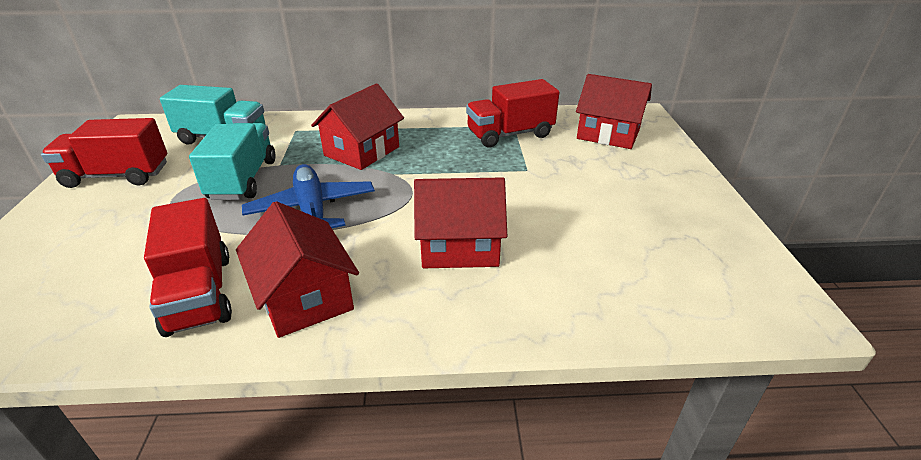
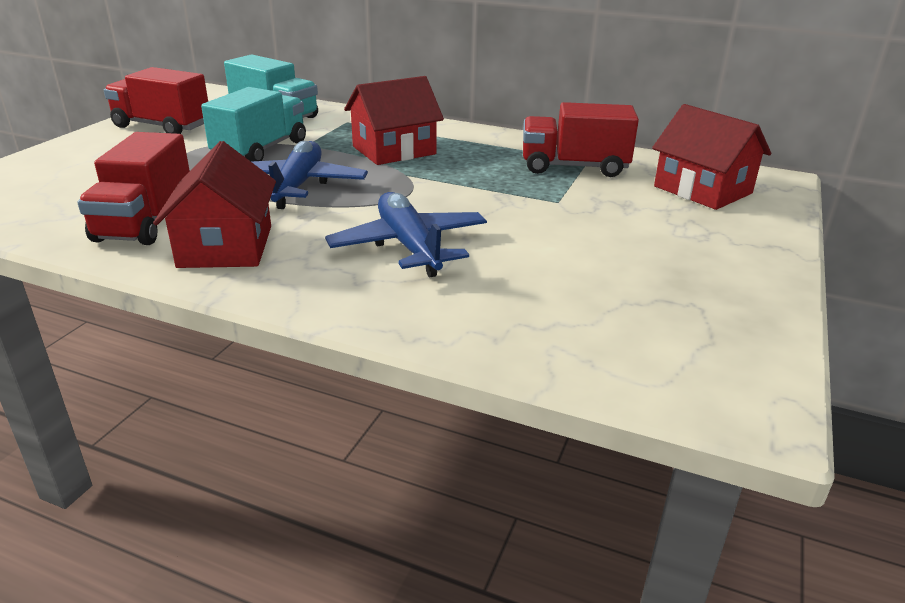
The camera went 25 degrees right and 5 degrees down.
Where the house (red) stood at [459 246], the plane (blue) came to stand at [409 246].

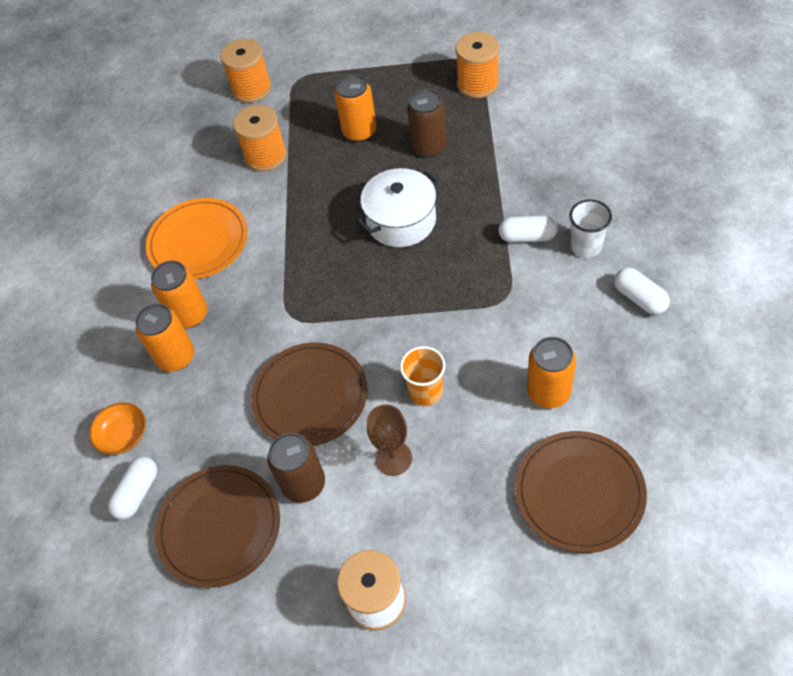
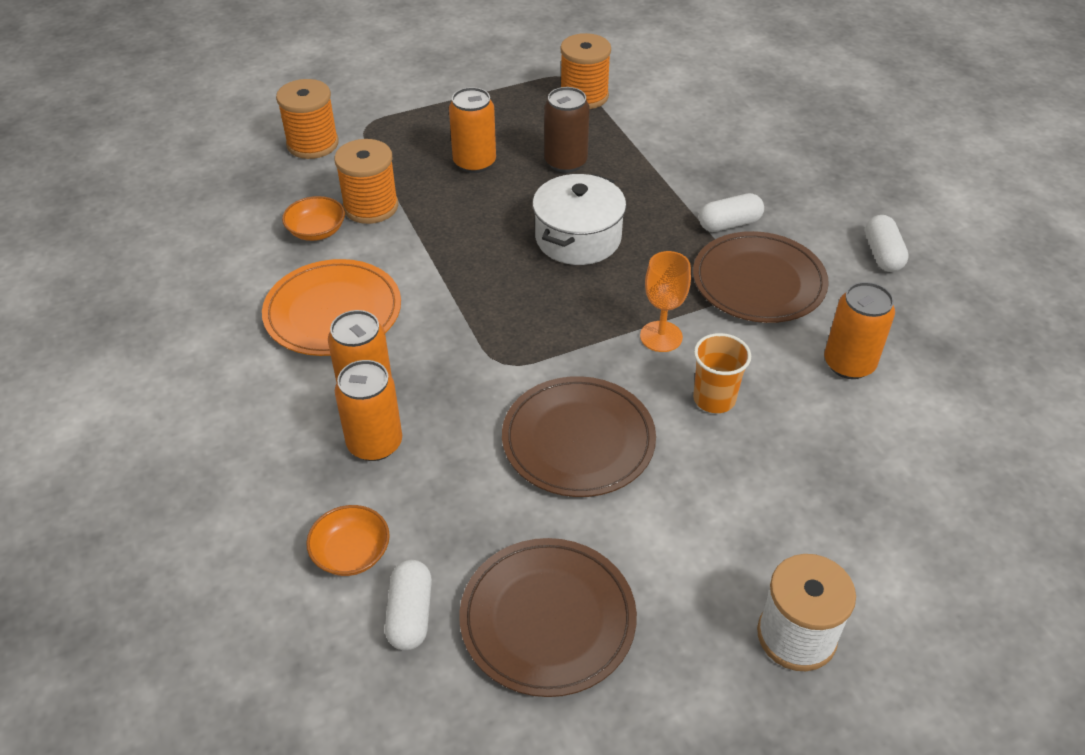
The camera went 30 degrees left and 10 degrees down.
The second view lost the can (brown) at [304 484].
The second view lost the goblet (brown) at [393 458].
The second view lost the cup (white) at [586 246].
The second view gained the bowl (orange) at [316 231].
The second view gained the goblet (orange) at [661 336].
The plate (brown) ended up elsewhere, having gone from [579 493] to [758 282].
The capsule (white) at [639 298] ended up facing another way, 60 degrees clockwise from before.

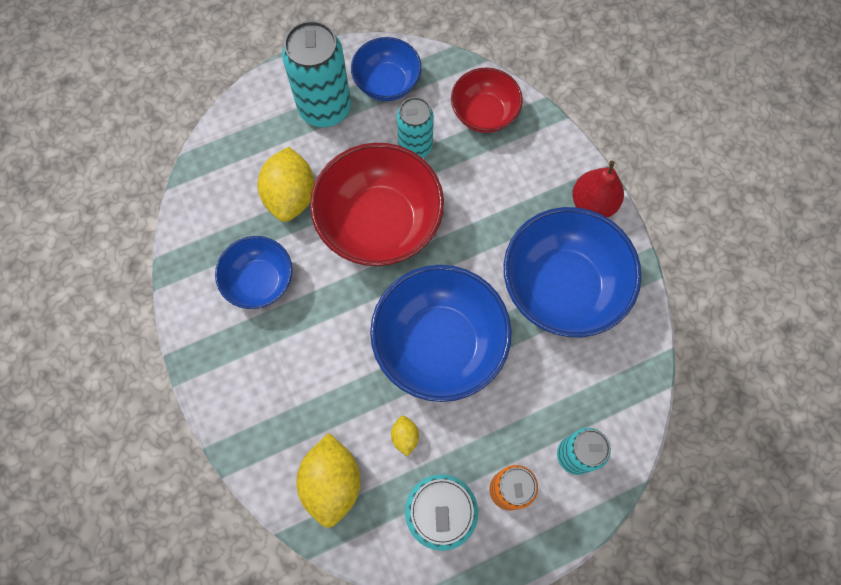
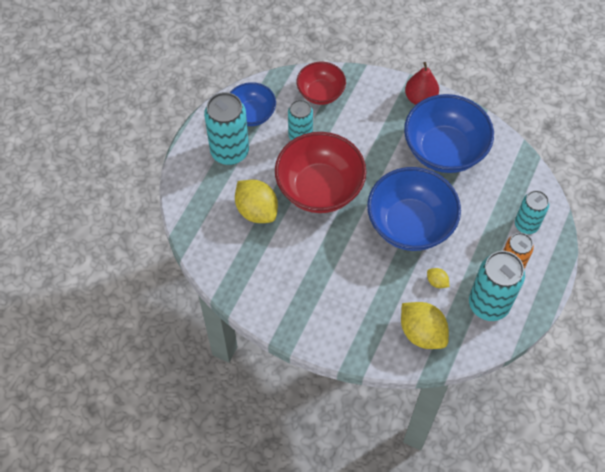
The camera went 40 degrees left and 10 degrees down.
The second view lost the bowl (blue) at [260 281].

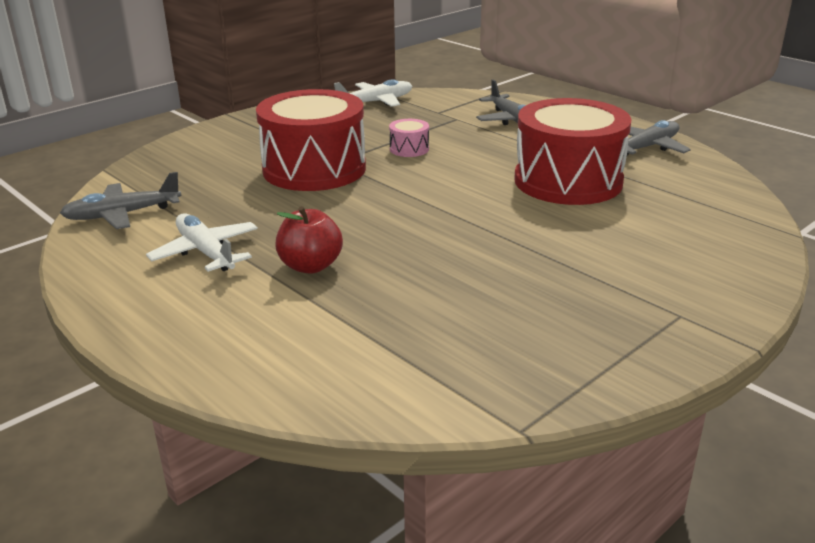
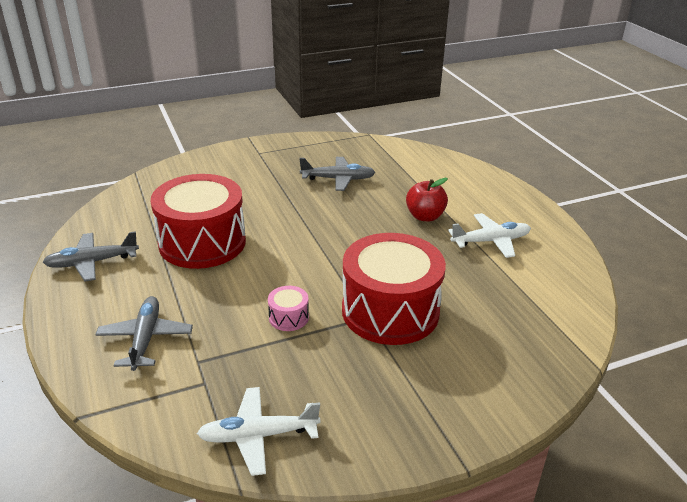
The camera went 160 degrees left and 5 degrees up.
The plane (grey) ended up elsewhere, having gone from [123 214] to [338 179].
The plane (white) at [206 252] ended up facing another way, 90 degrees counterclockwise from before.

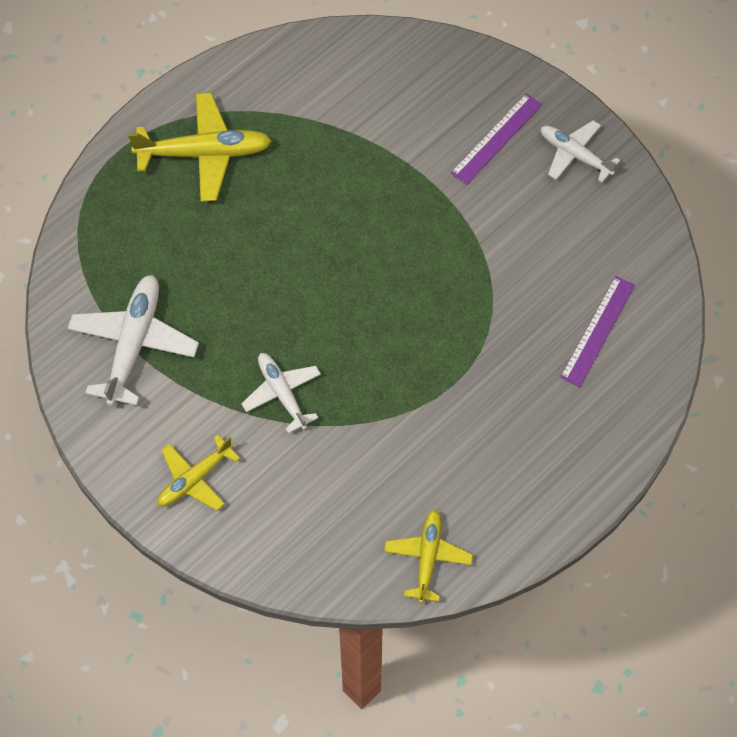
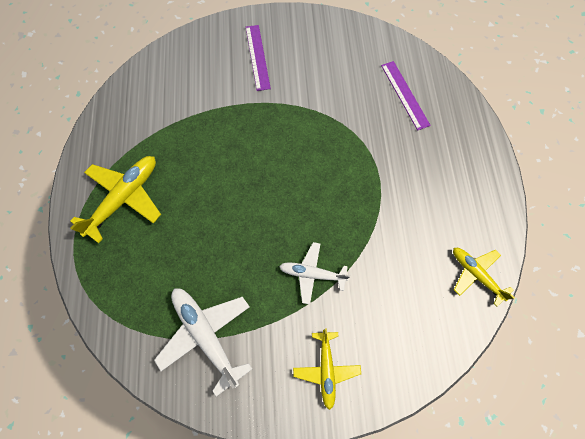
The camera went 50 degrees left and 5 degrees up.
The second view lost the plane (white) at [575 155].

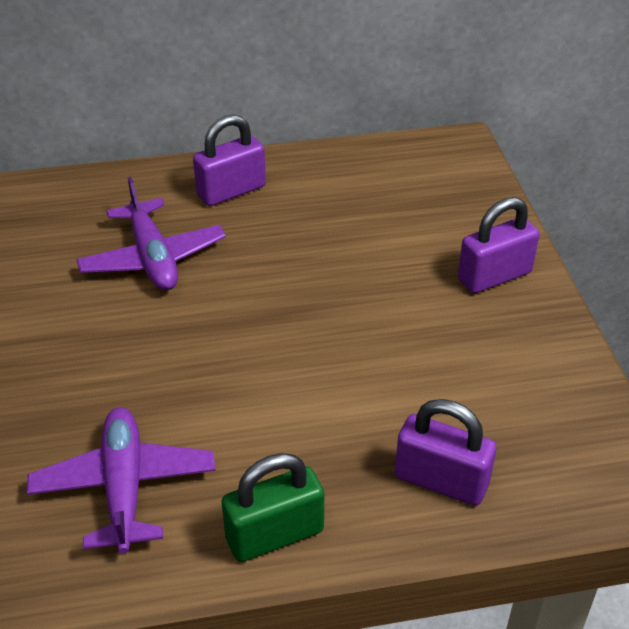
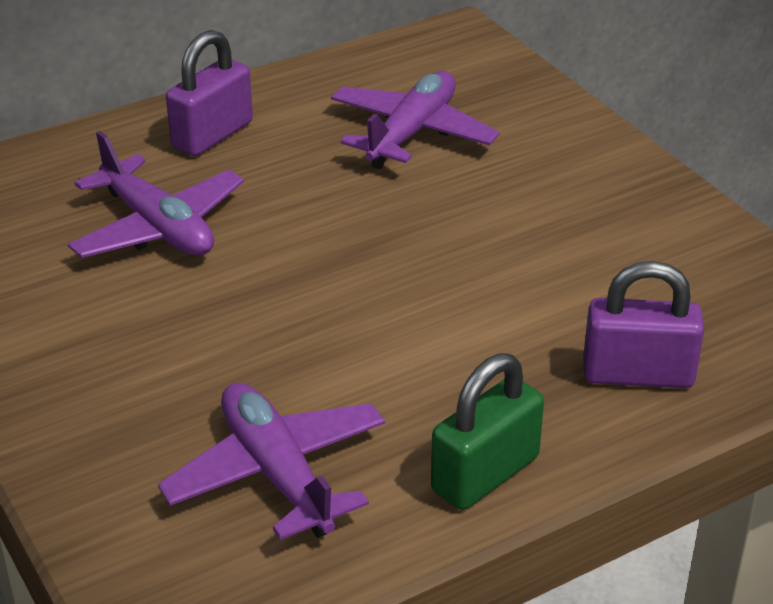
The camera went 20 degrees left and 5 degrees down.
The second view lost the padlock (purple) at [494 276].
The second view gained the plane (purple) at [411 133].

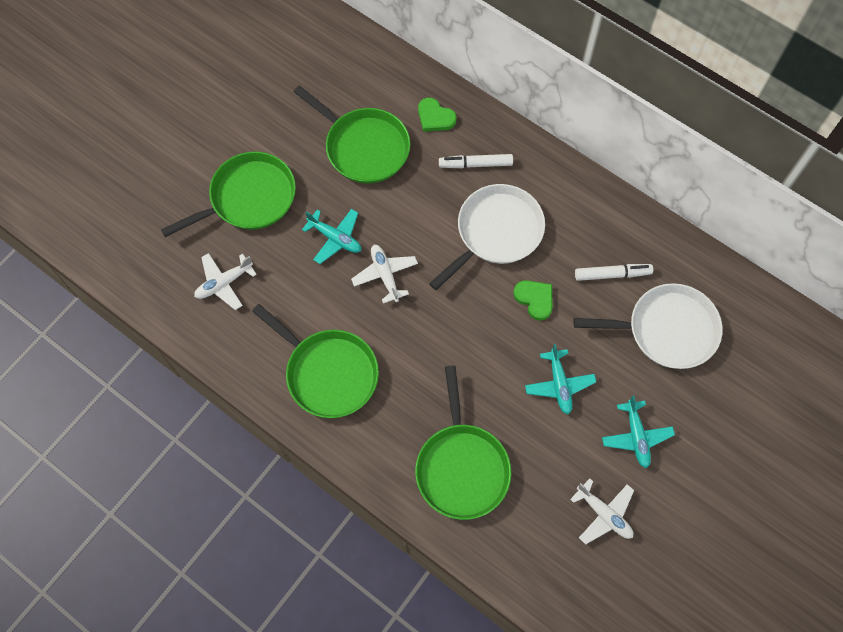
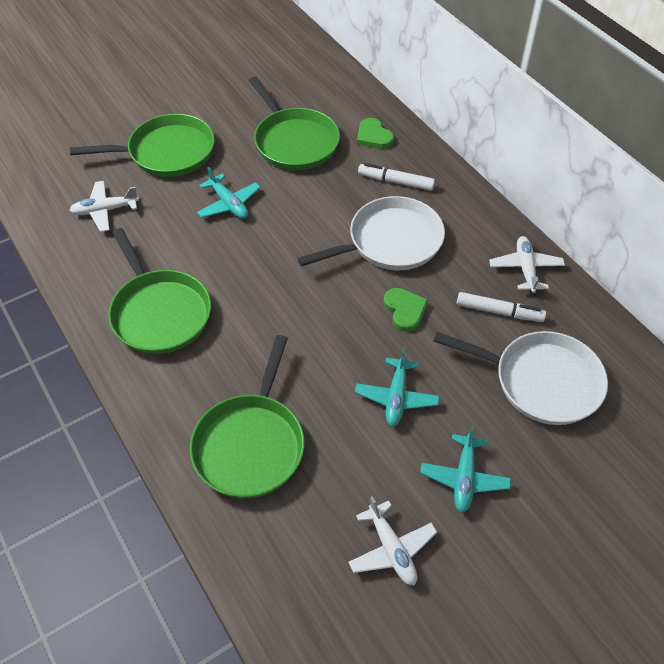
The camera went 20 degrees right and 15 degrees down.
The plane (white) ended up elsewhere, having gone from [385 275] to [525 269].

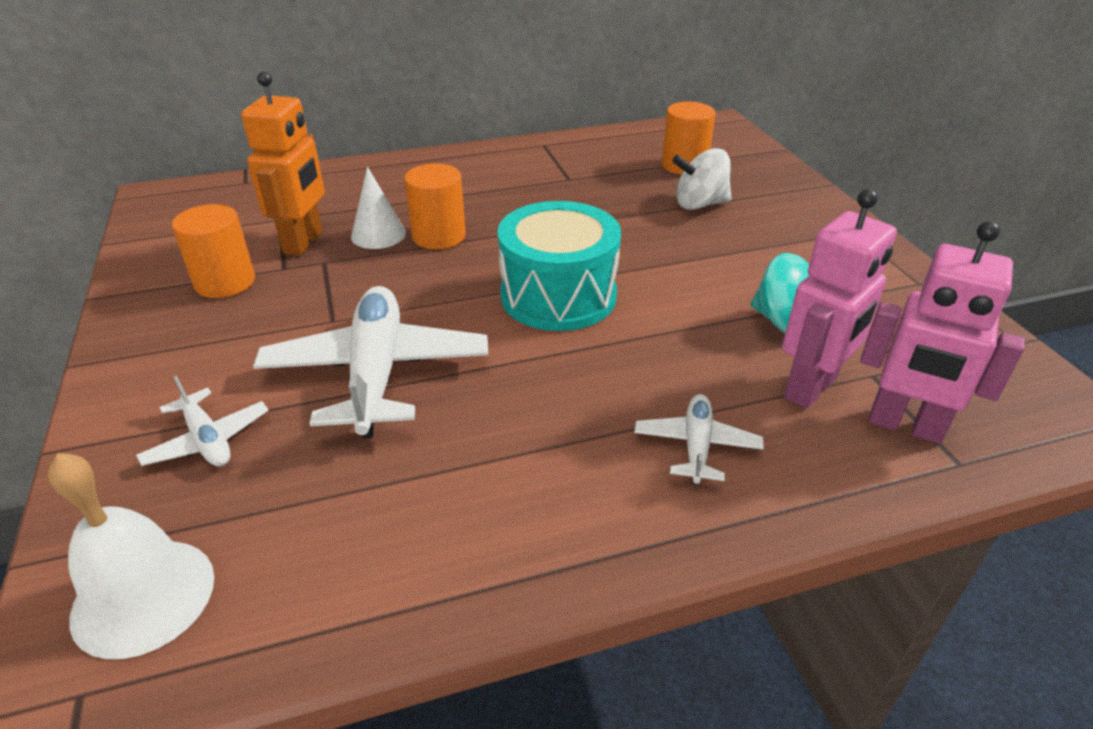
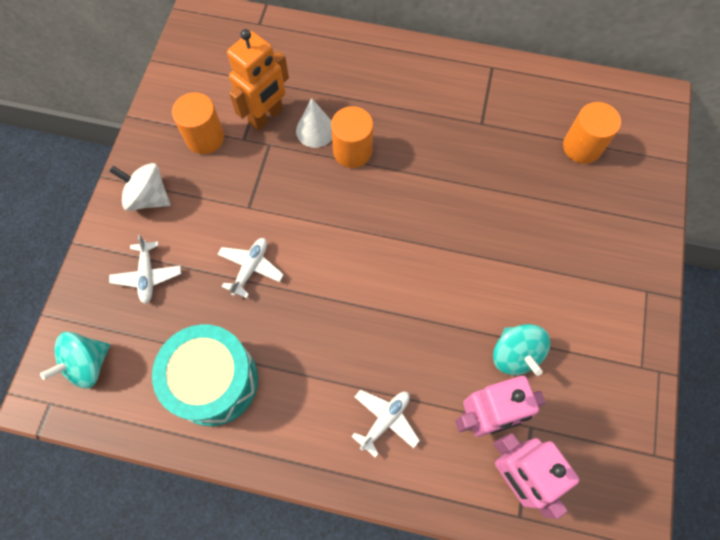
The camera went 30 degrees right and 30 degrees up.
The drum (turquoise) ended up elsewhere, having gone from [558 296] to [214 381].
The spinning top (white) ended up elsewhere, having gone from [699 204] to [148 197].
Where the bell (white) stood at [143 596], the spinning top (turquoise) came to stand at [88 364].
The size of the plane (white) at [376 373] changed by a factor of 0.50.

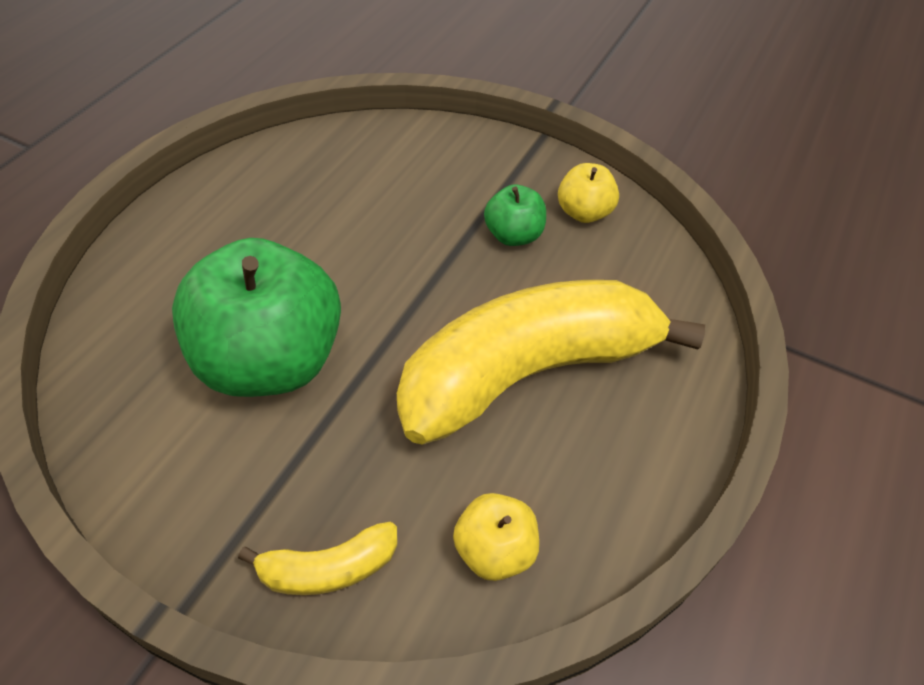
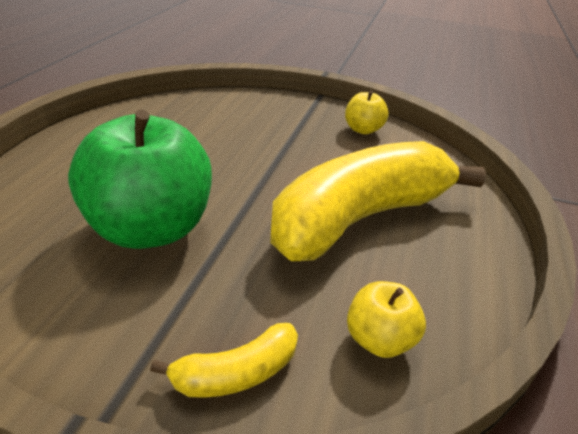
The camera went 10 degrees left and 15 degrees down.
The second view lost the apple (green) at [513 235].

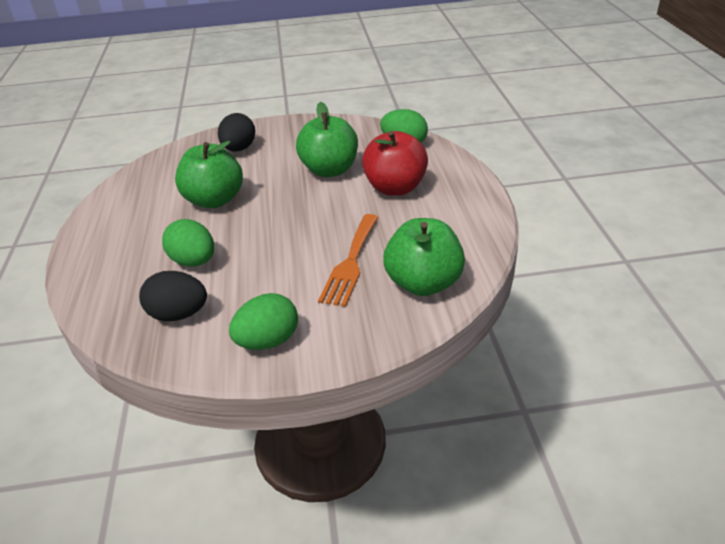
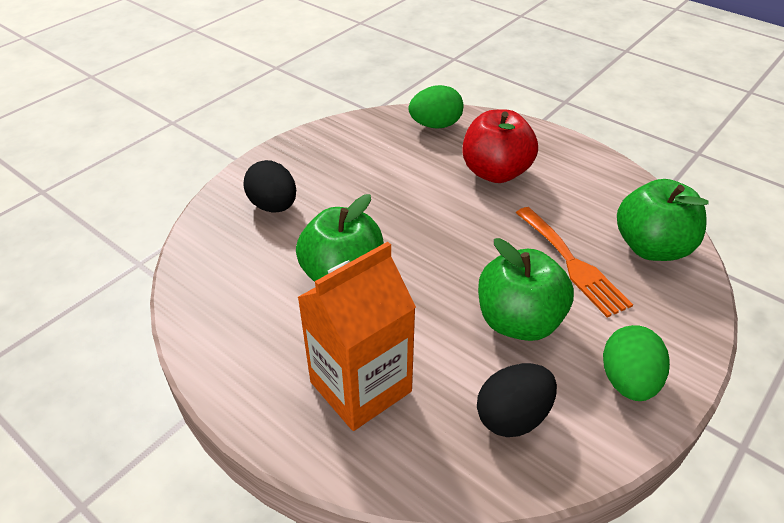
The camera went 45 degrees left and 5 degrees up.
The second view lost the egg (green) at [194 261].
The second view gained the carton (orange) at [360 386].
The apple (green) ended up elsewhere, having gone from [330 170] to [518 321].

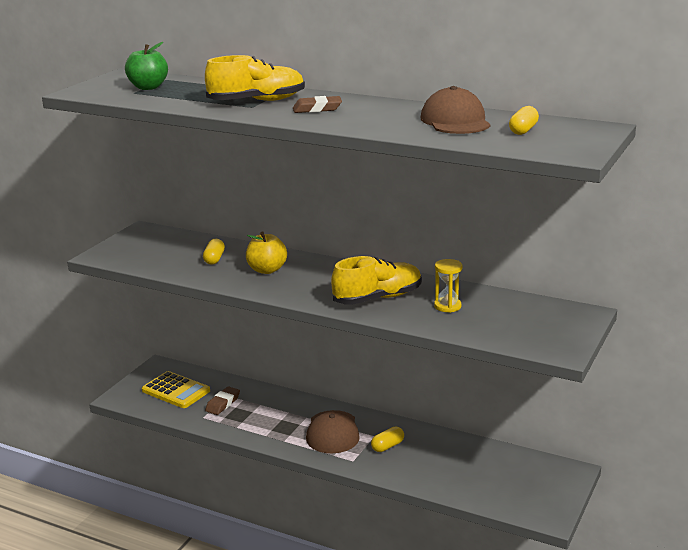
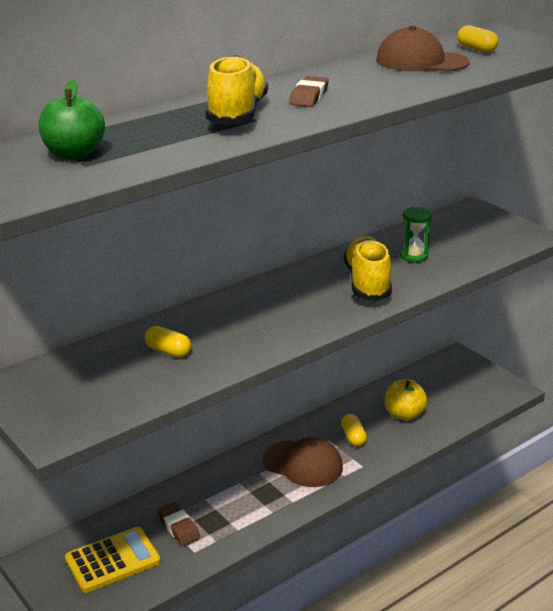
The camera went 65 degrees left and 5 degrees up.
The apple (yellow) ended up elsewhere, having gone from [267 270] to [404 415].
What was the hourglass (yellow) at [447 306] turned into the hourglass (green) at [413 256].

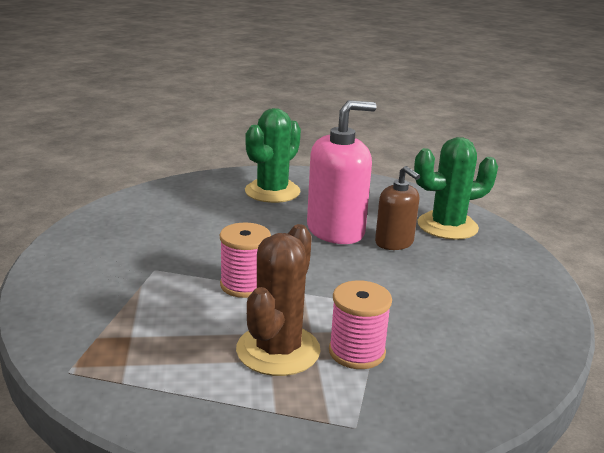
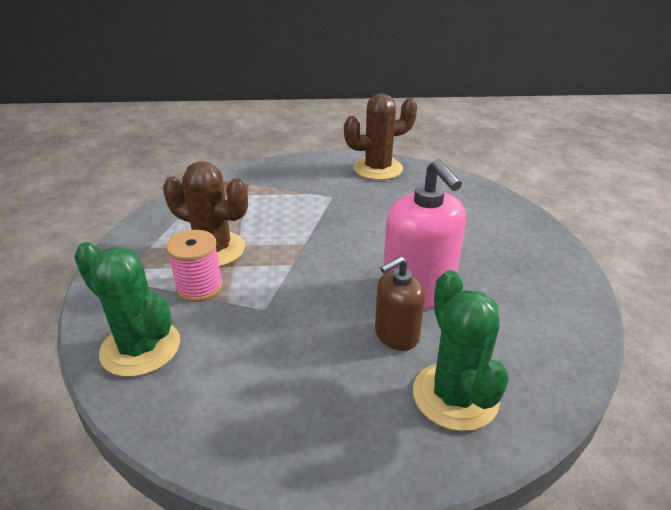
The camera went 95 degrees right and 10 degrees up.
The second view lost the spool (pink) at [244 285].
The second view gained the cactus (brown) at [378 169].
The cactus (green) ended up elsewhere, having gone from [272 192] to [140 348].

